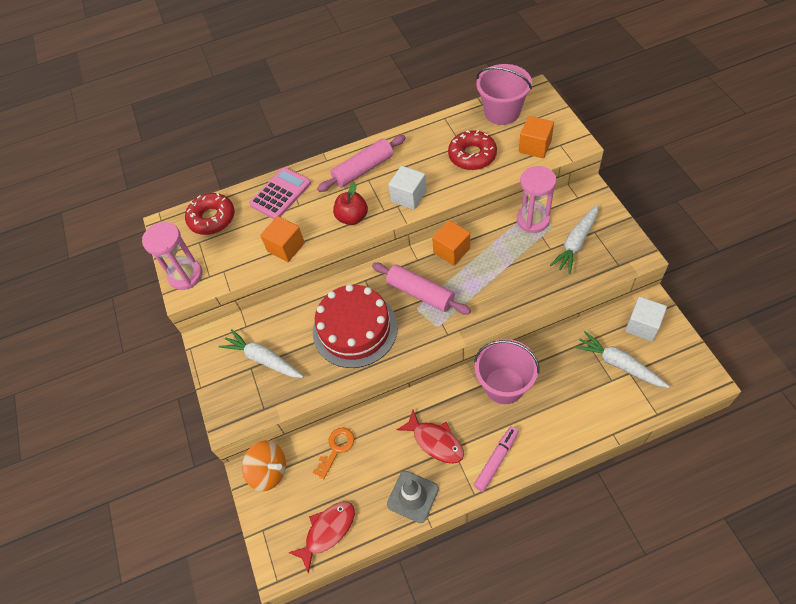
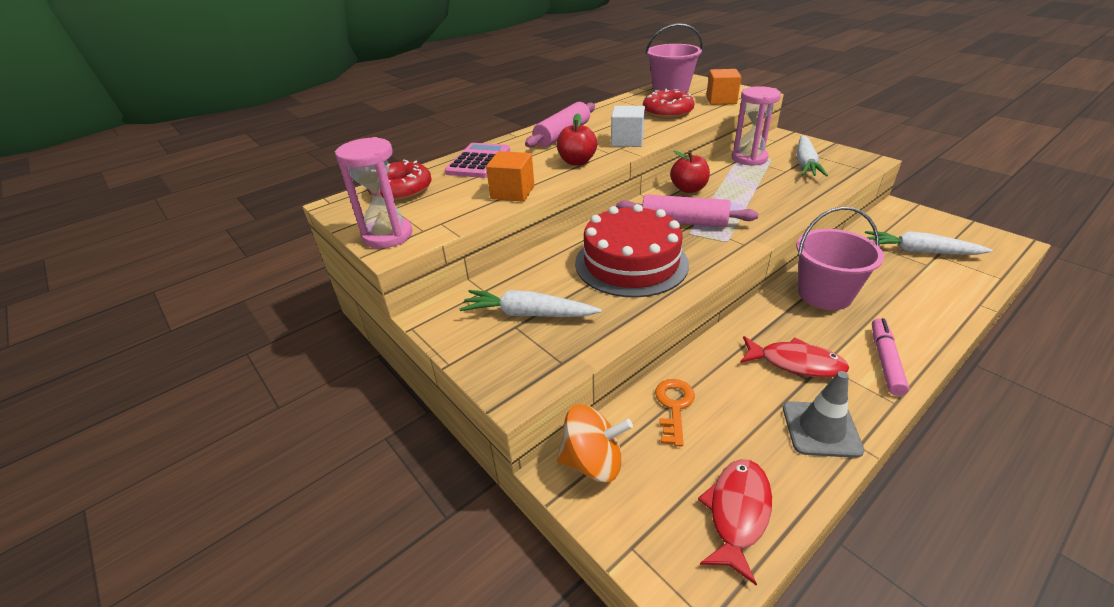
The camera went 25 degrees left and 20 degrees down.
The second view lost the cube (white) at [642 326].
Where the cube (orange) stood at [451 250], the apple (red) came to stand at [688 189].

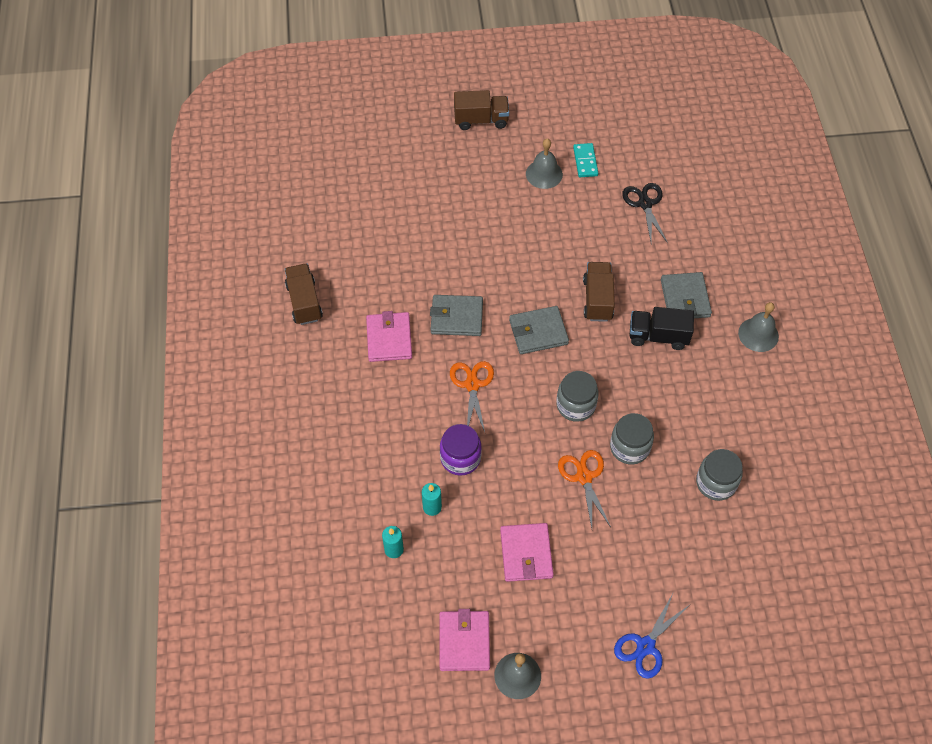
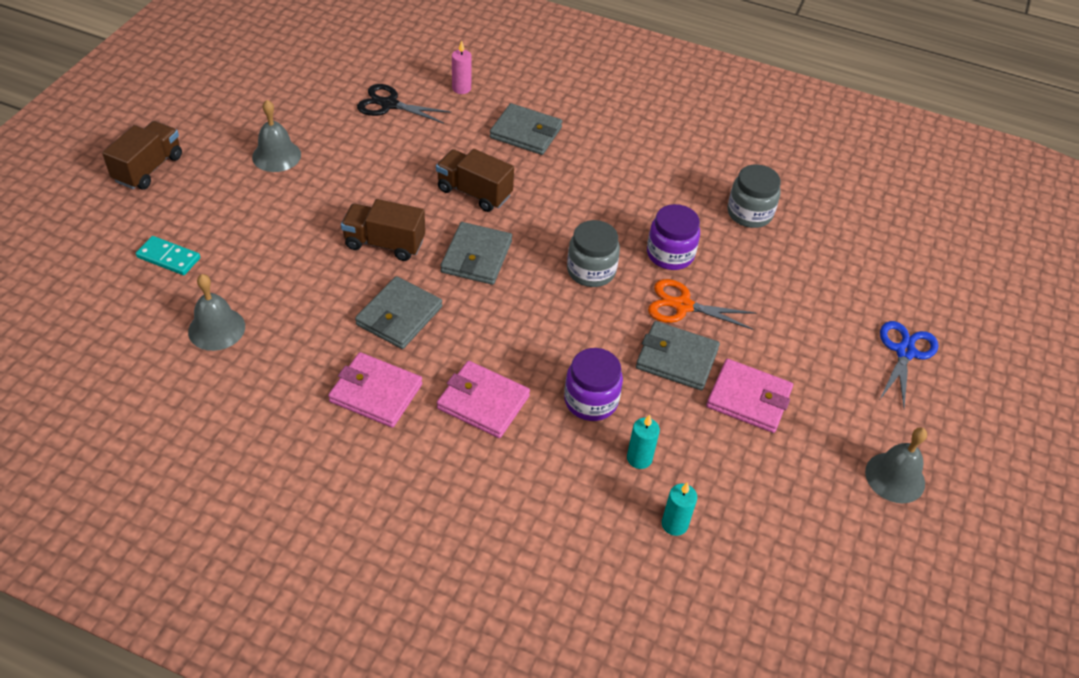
The camera went 65 degrees left and 10 degrees down.
The second view lost the scissors (orange) at [472 384].
The second view lost the truck (black) at [658 336].
The second view gained the candle (pink) at [461 88].
The second view gained the wallet (grey) at [676 358].
The truck (brown) ended up elsewhere, having gone from [304 302] to [384 243].
The wallet (pink) ended up elsewhere, having gone from [464 642] to [483 402].
The domino (turquoise) ended up elsewhere, having gone from [585 161] to [168 257].
The bell (grey) ended up elsewhere, having gone from [758 334] to [216 329].
What was the jar (grey) at [629 447] turned into the jar (purple) at [670 254].
The scissors (blue) at [645 646] ended up facing another way, 135 degrees counterclockwise from before.

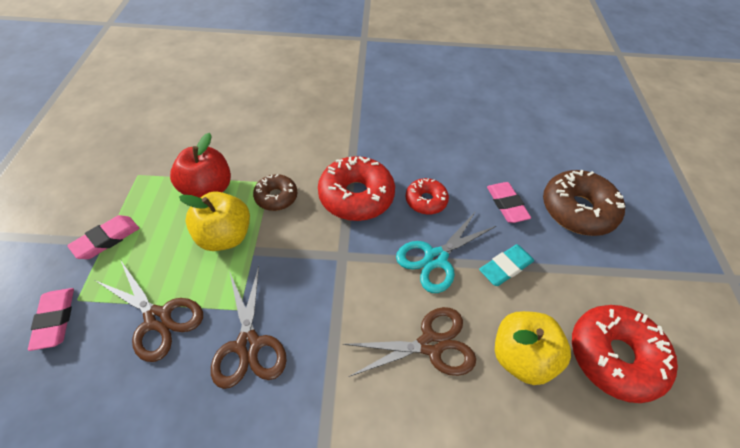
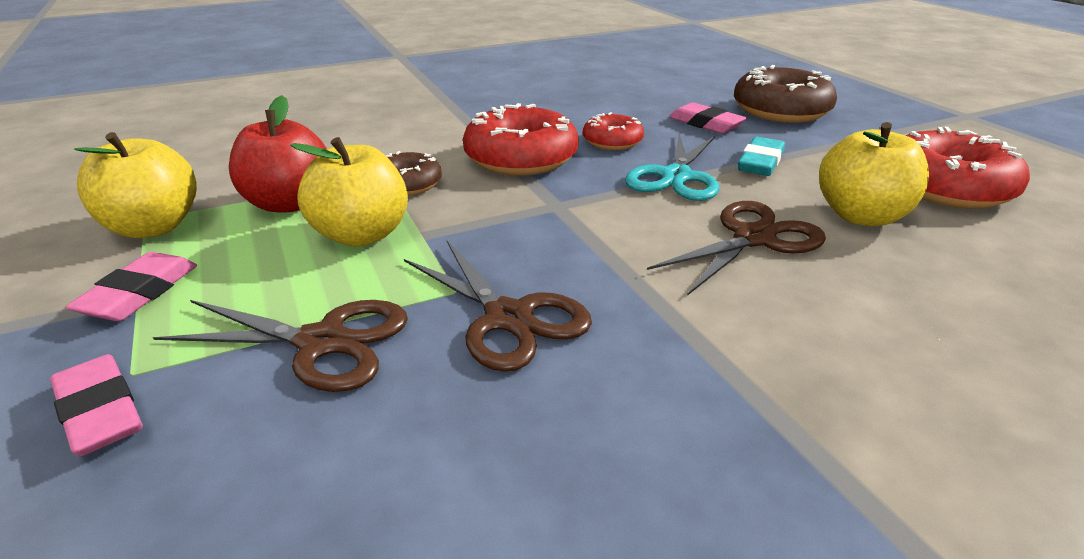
The camera went 25 degrees left and 20 degrees down.
The second view gained the apple (yellow) at [153 227].

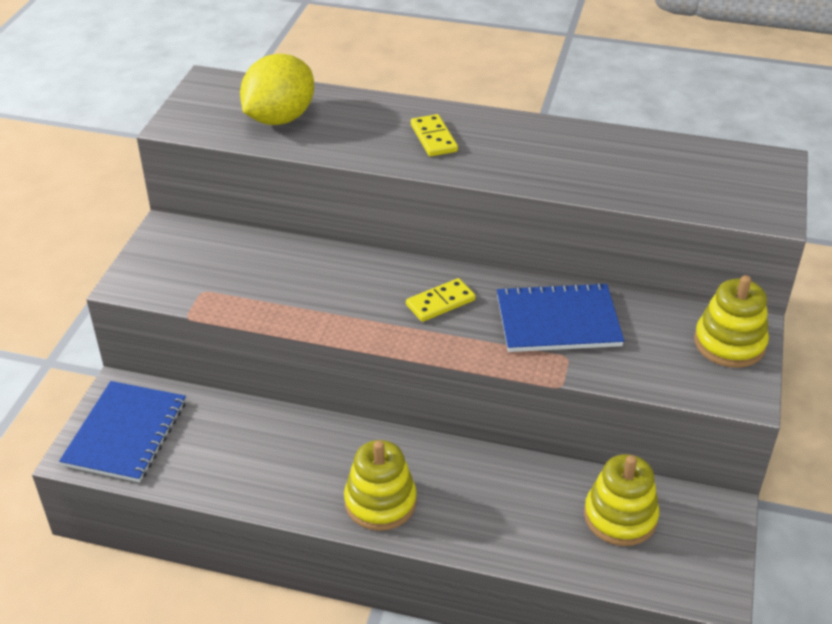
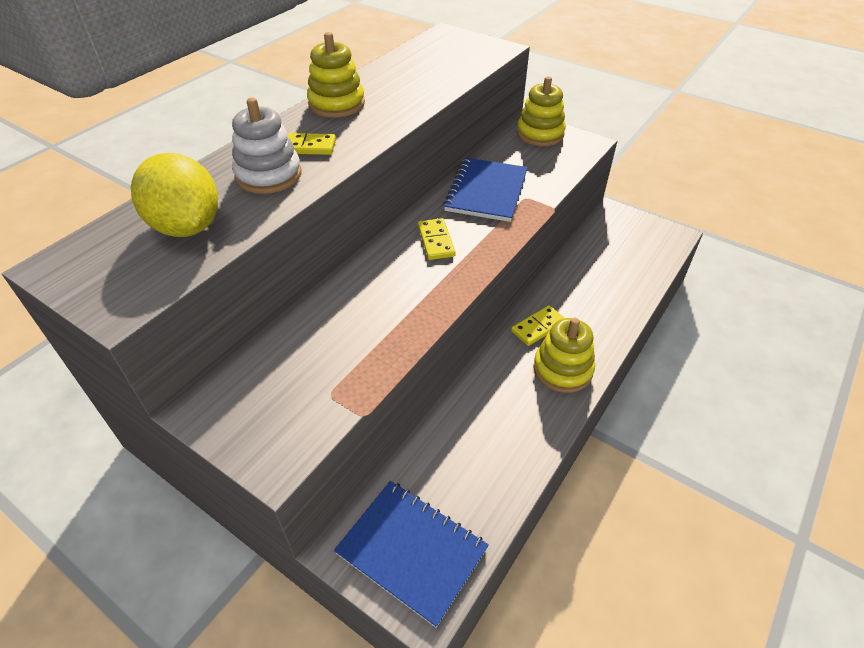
The camera went 70 degrees left and 5 degrees up.
The second view gained the stacking toy (white) at [268 175].
The second view gained the domino (yellow) at [538 327].
The stacking toy (yellow) ended up elsewhere, having gone from [620 517] to [336 104].

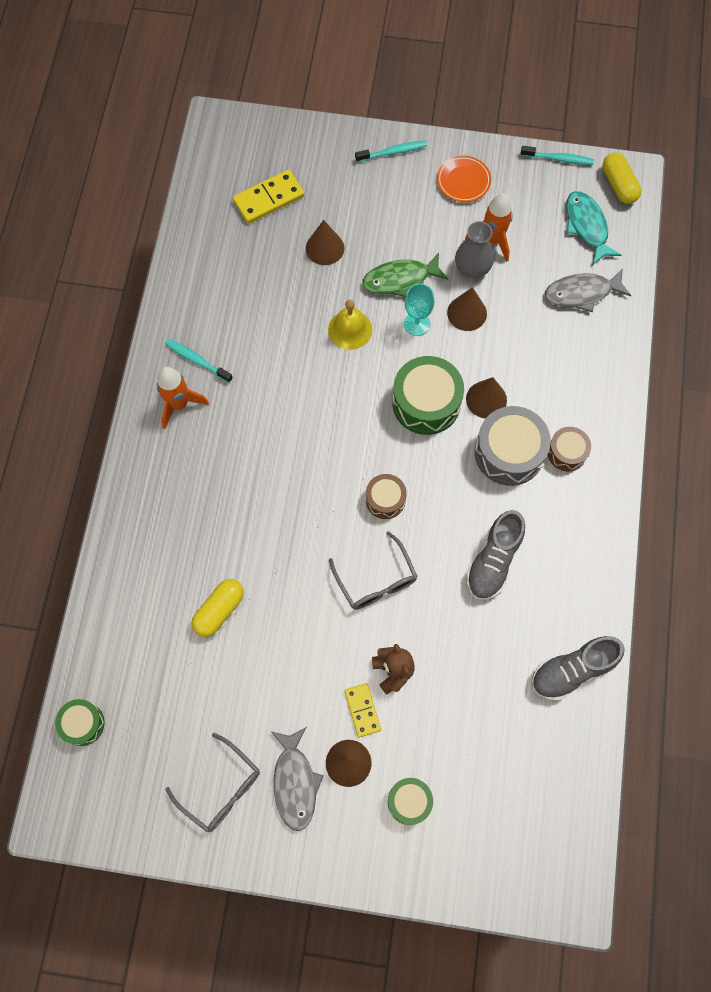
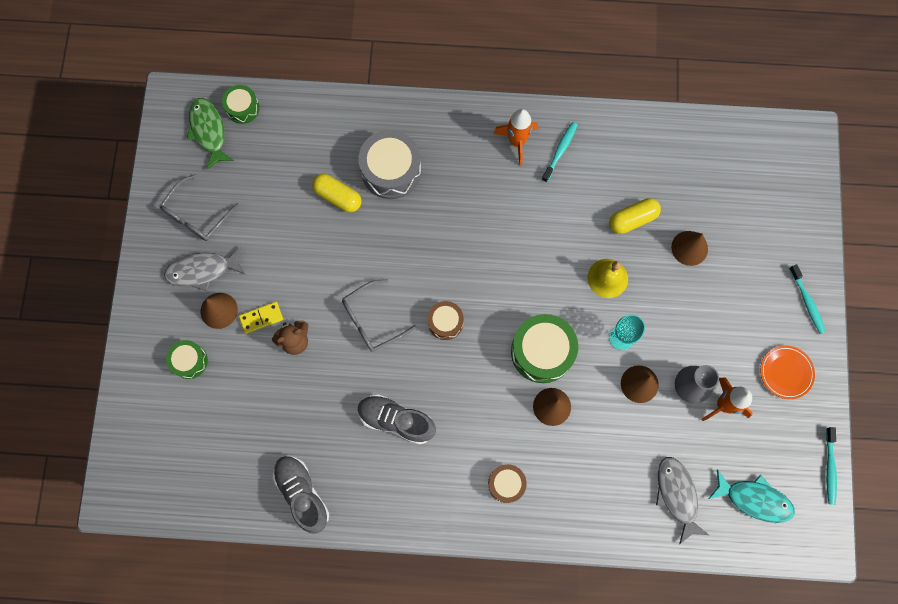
The camera went 85 degrees right and 5 degrees up.
The second view lost the domino (yellow) at [268 198].
The fish (green) ended up elsewhere, having gone from [400 279] to [209 131].
The drum (grey) ended up elsewhere, having gone from [509 452] to [391 171].
The capsule (yellow) ended up elsewhere, having gone from [618 185] to [632 219].
The fish (turquoise) at [587 226] ended up facing another way, 45 degrees clockwise from before.

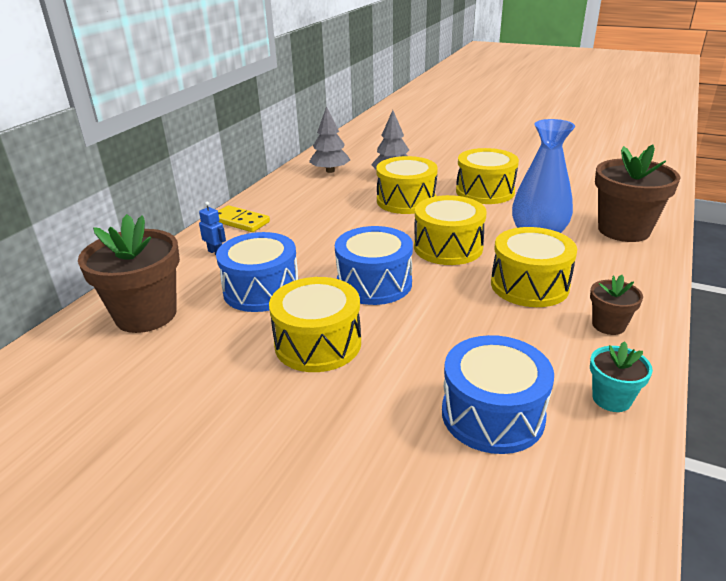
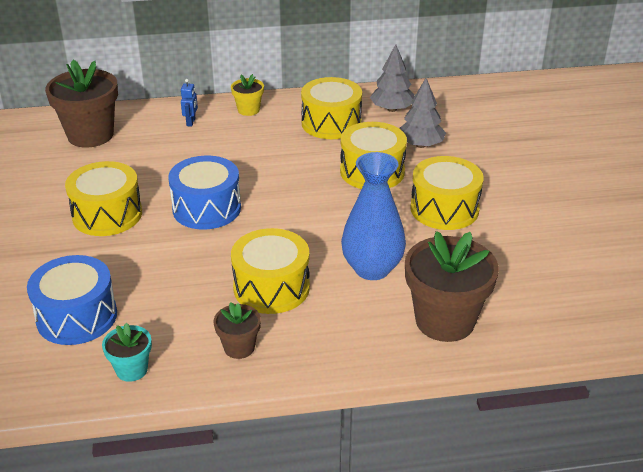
The camera went 55 degrees right and 5 degrees up.
The second view lost the drum (blue) at [261 290].
The drum (yellow) ended up elsewhere, having gone from [448 247] to [331 123].
Where the domino (yellow) stood at [240 221], the flower pot (yellow) came to stand at [248 110].

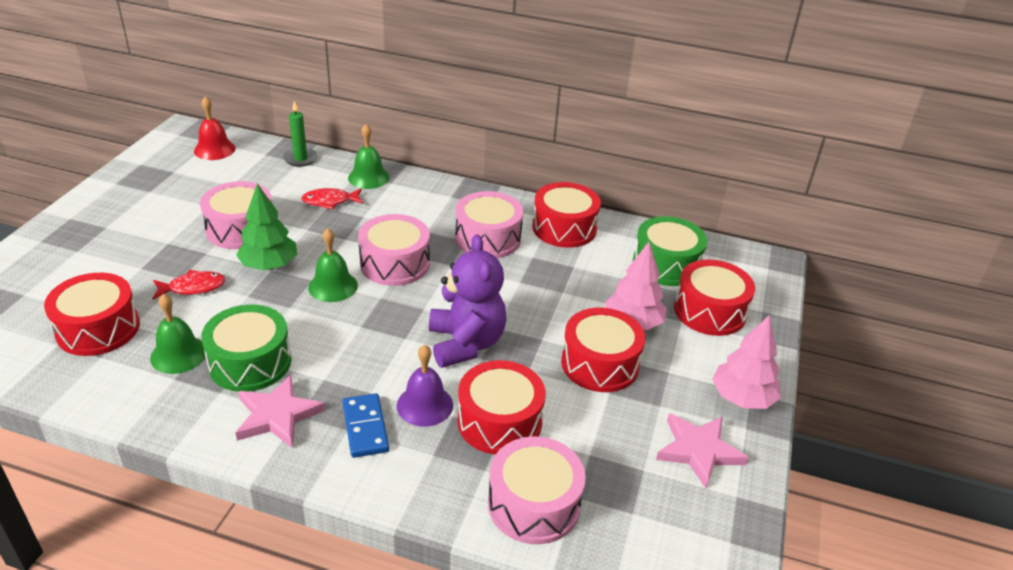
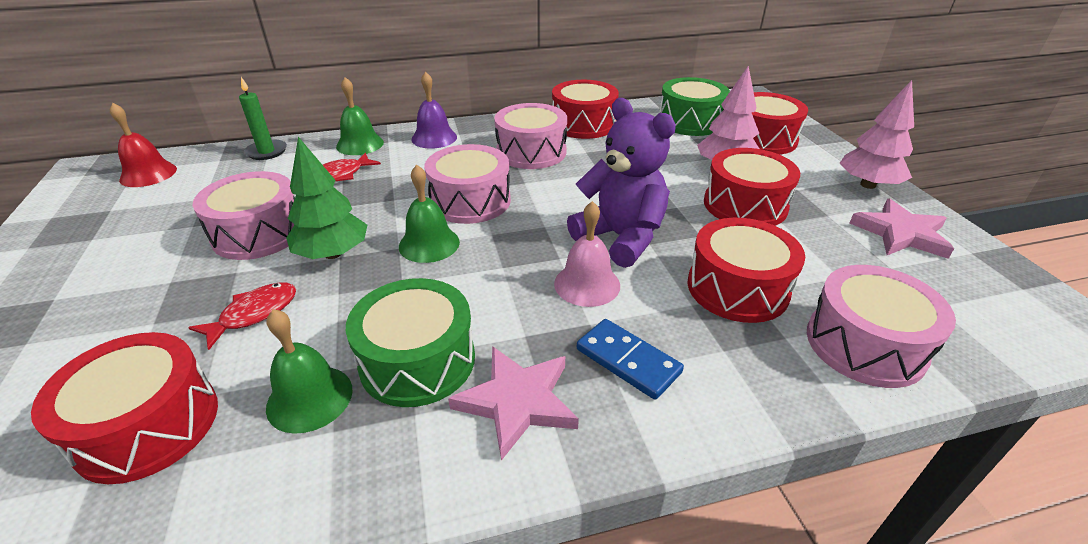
The camera went 30 degrees left and 0 degrees up.
The second view gained the bell (pink) at [587 284].
The bell (purple) ended up elsewhere, having gone from [425 405] to [434 138].

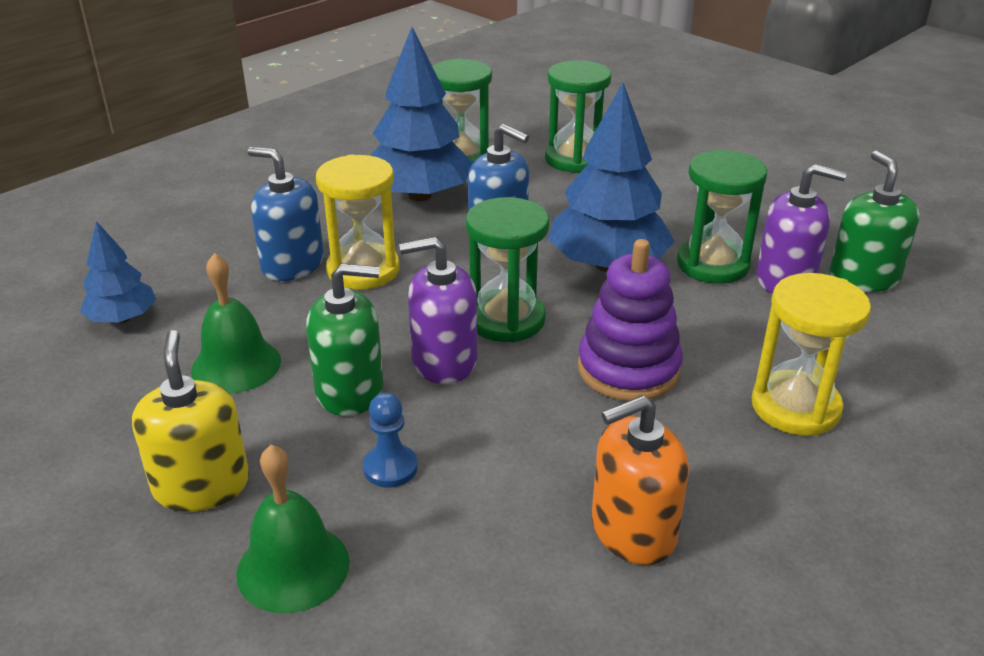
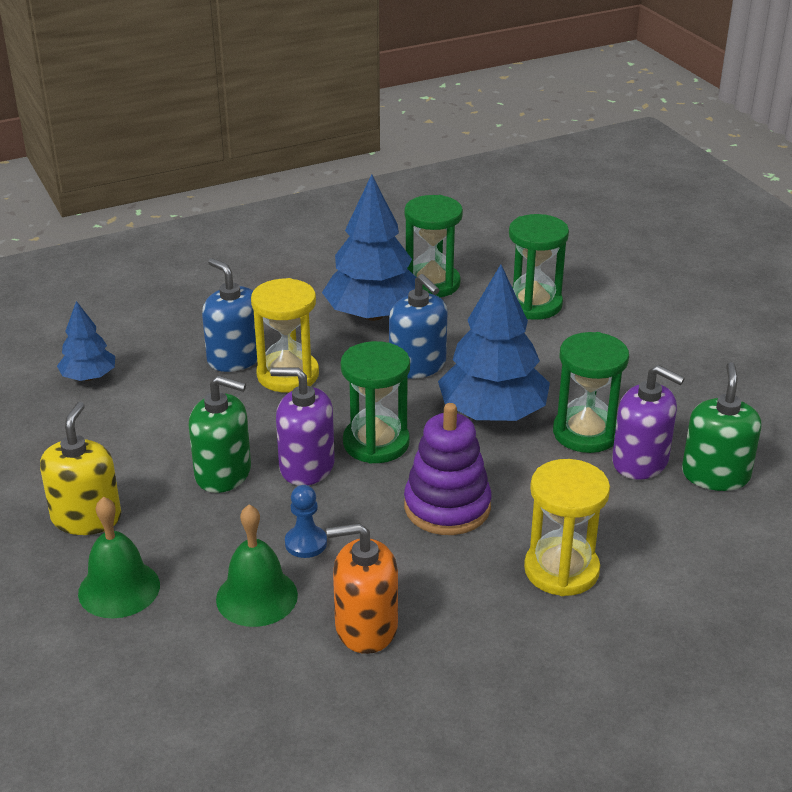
The camera went 20 degrees right and 0 degrees up.
The bell (green) ended up elsewhere, having gone from [236 365] to [257 597].
The pawn (blue) ended up elsewhere, having gone from [390 468] to [306 543].

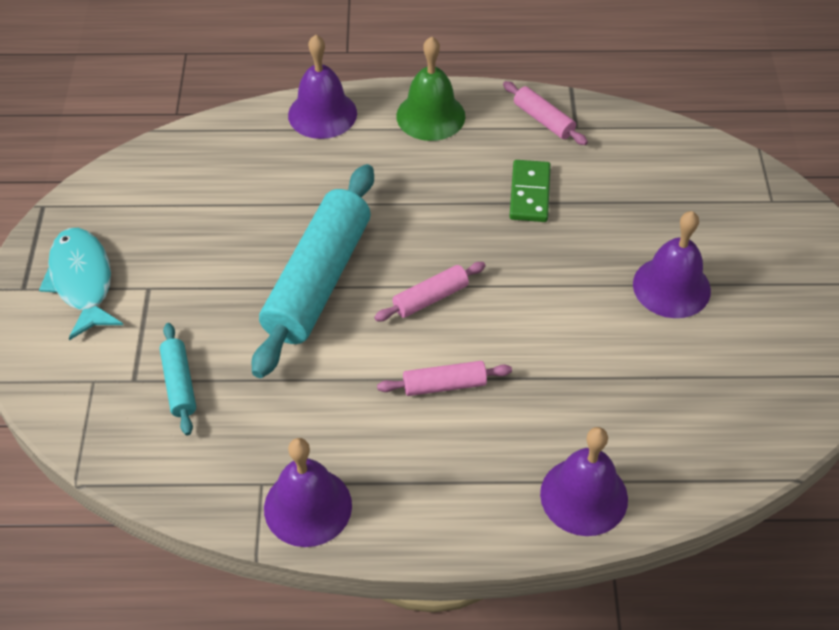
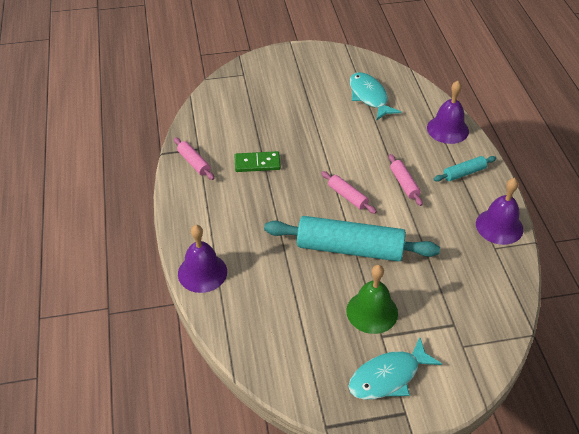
The camera went 100 degrees left and 5 degrees down.
The second view lost the bell (purple) at [671 287].
The second view gained the fish (turquoise) at [369 96].
The rolling pin (turquoise) ended up elsewhere, having gone from [179 384] to [464 173].
The bell (green) ended up elsewhere, having gone from [430 116] to [372 312].
The rolling pin (pink) at [543 120] ended up facing another way, 75 degrees counterclockwise from before.

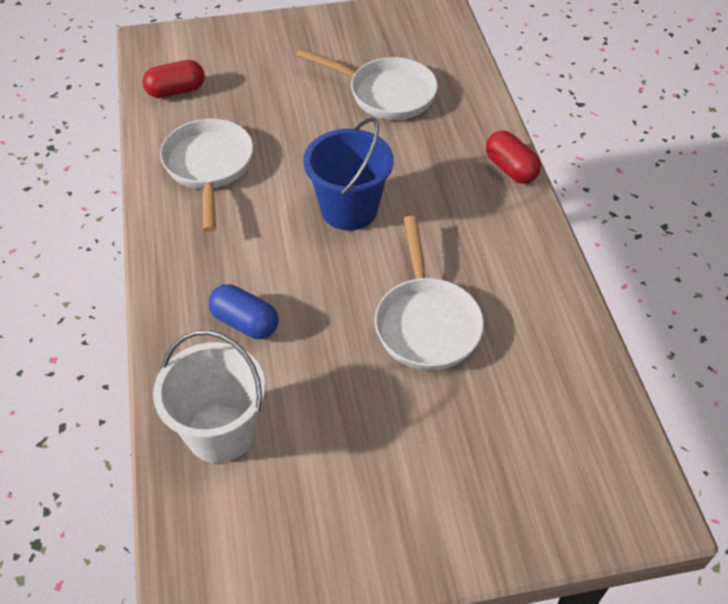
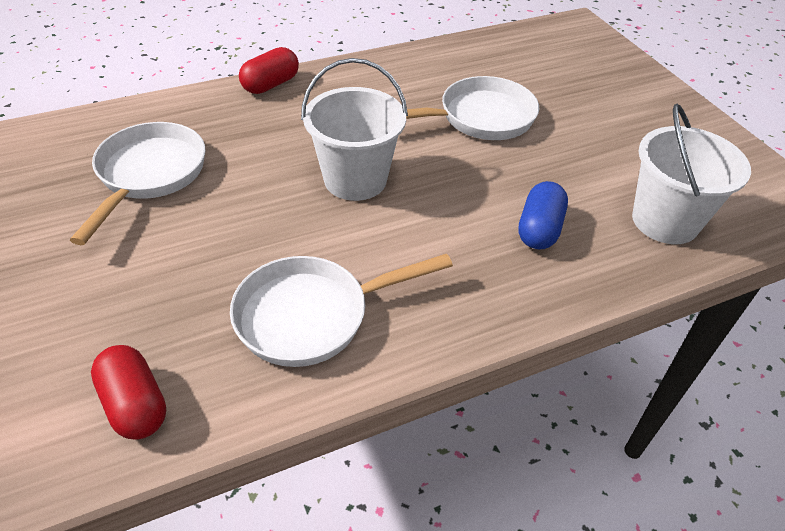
The camera went 105 degrees left and 5 degrees down.
What was the bucket (blue) at [349 209] turned into the bucket (white) at [355 179].

